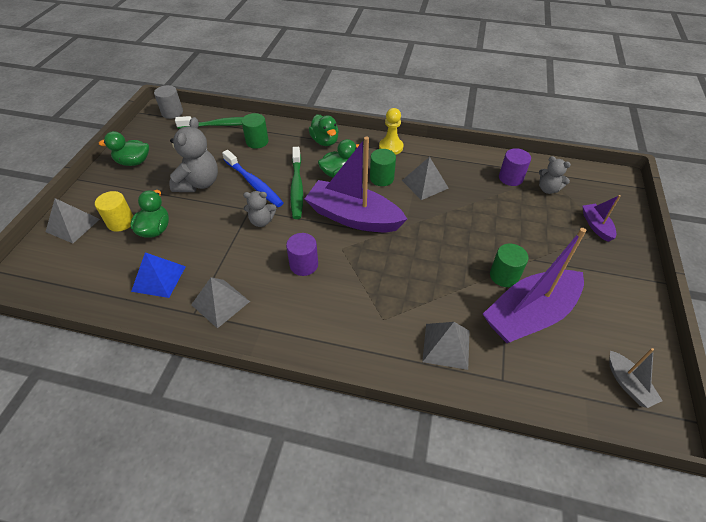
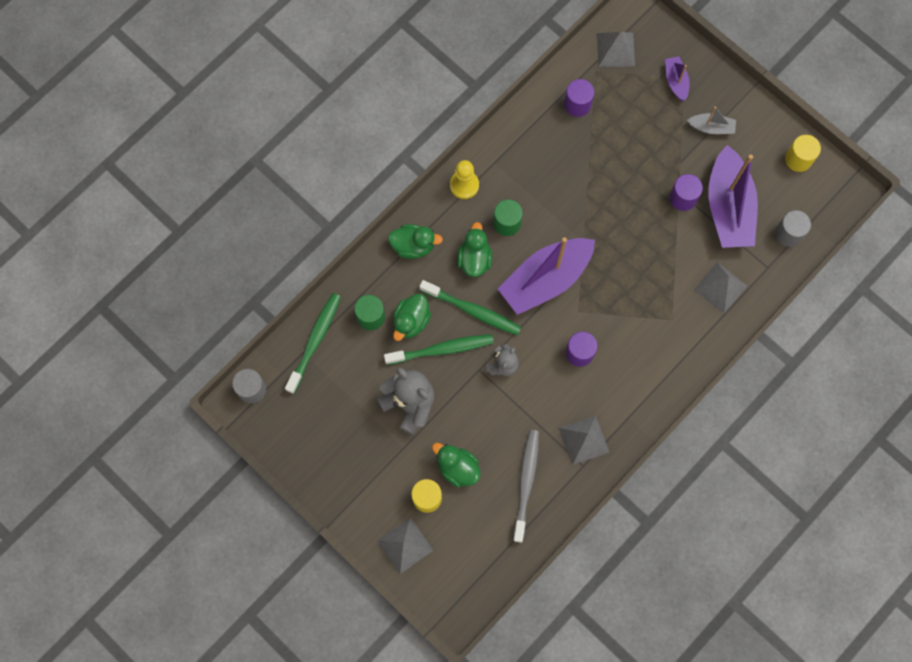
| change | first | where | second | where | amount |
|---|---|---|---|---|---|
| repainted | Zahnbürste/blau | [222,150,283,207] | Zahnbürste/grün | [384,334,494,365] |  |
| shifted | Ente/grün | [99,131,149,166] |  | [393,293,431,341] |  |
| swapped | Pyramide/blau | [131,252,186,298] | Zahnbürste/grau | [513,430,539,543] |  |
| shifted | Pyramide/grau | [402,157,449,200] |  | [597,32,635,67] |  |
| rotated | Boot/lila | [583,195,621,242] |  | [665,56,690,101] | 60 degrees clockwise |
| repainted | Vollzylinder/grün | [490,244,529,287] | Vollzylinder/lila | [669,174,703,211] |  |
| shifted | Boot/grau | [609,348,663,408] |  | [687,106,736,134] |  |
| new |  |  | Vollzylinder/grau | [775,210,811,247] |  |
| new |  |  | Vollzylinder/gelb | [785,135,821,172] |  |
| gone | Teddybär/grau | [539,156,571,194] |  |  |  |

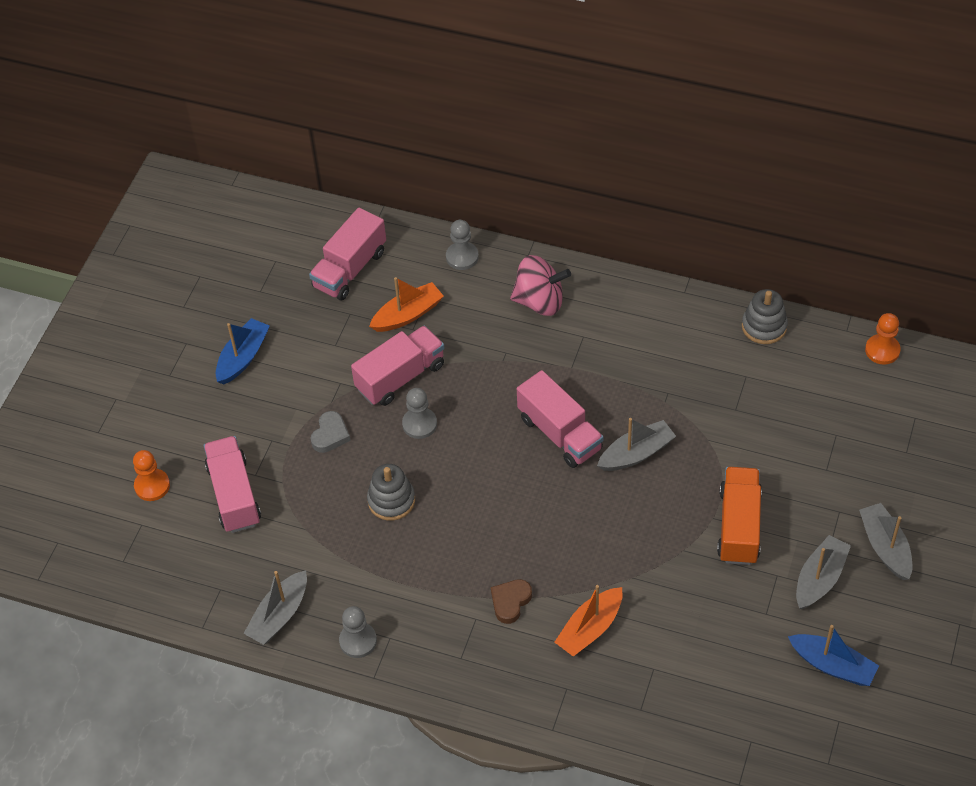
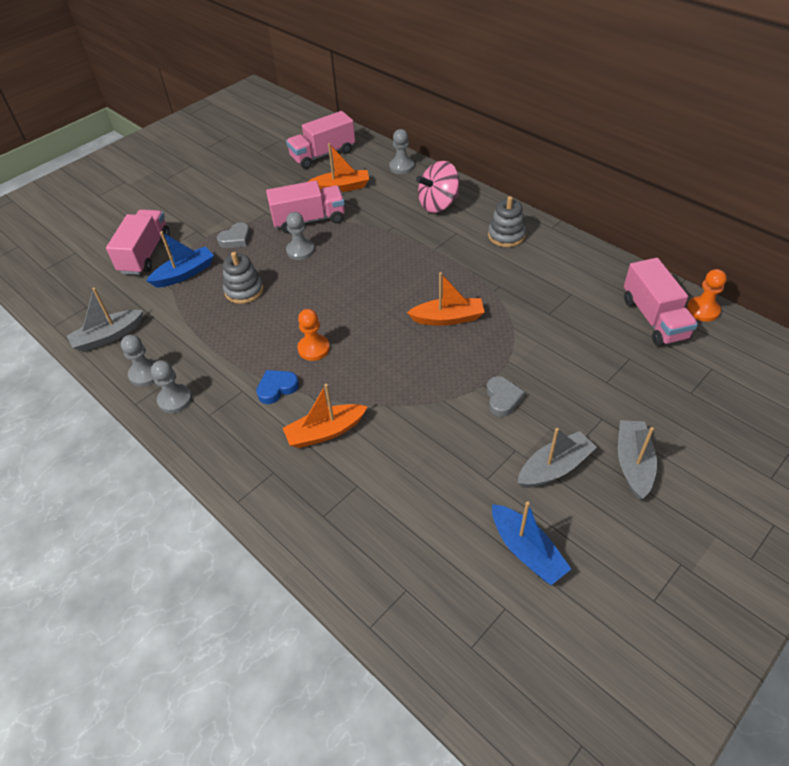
| change | first | where | second | where | amount |
|---|---|---|---|---|---|
| shifted | Boot/blau | [216,318,270,385] |  | [146,231,214,288] |  |
| new |  |  | Bauer/grau | [151,360,192,413] |  |
| repainted | Herz/braun | [491,579,532,624] | Herz/blau | [256,370,299,404] |  |
| shifted | Bauer/orange | [133,450,170,501] |  | [297,309,330,361] |  |
| repainted | Boot/grau | [597,418,676,471] | Boot/orange | [407,272,485,326] |  |
| rotated | Kreisel/rosa | [510,255,571,316] |  | [416,161,459,213] | 120 degrees clockwise |
| swapped | Lastwagen/orange | [717,467,762,565] | Herz/grau | [486,376,525,417] |  |
| shifted | Stapelspielzeug/grau | [742,289,788,344] |  | [488,196,526,247] |  |
| shifted | Lastwagen/rosa | [517,370,603,468] |  | [624,258,698,346] |  |

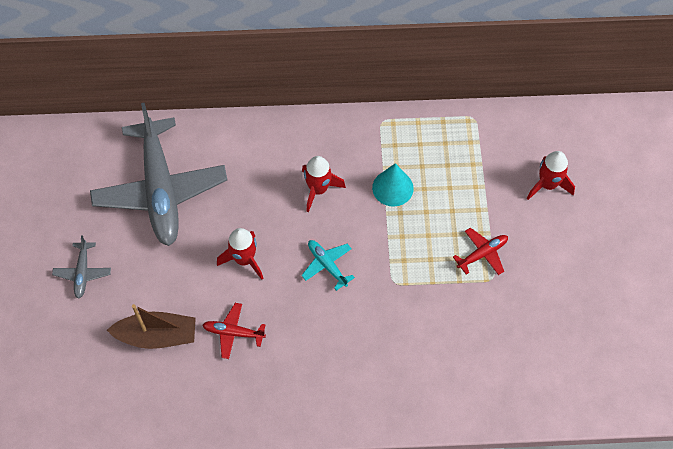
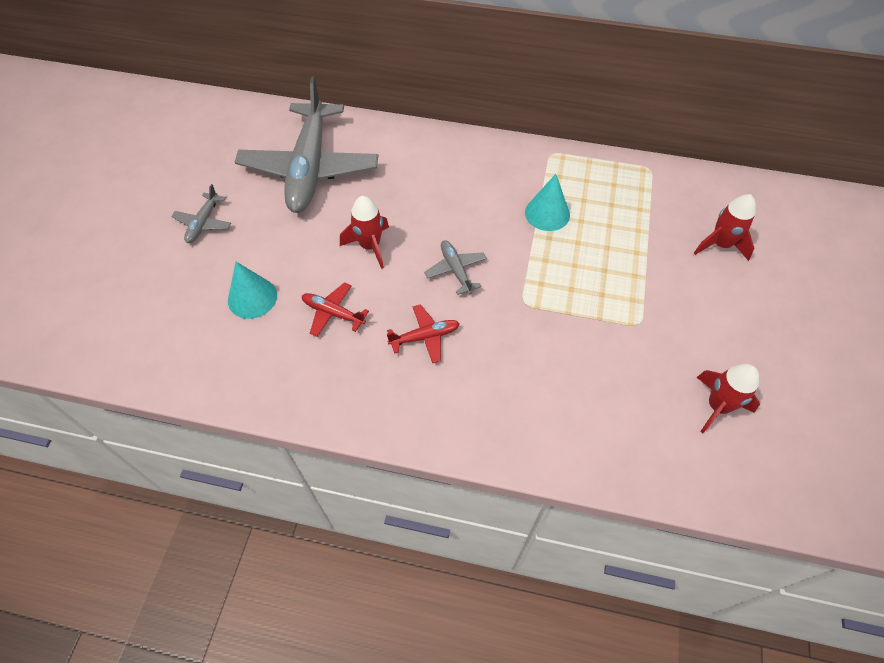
| change | first | where | second | where | amount |
|---|---|---|---|---|---|
| swapped | Boot/braun | [107,304,196,349] | Kegel/türkis | [228,262,277,319] |  |
| shifted | Flugzeug/rot | [453,228,508,275] |  | [387,304,460,363] |  |
| repainted | Flugzeug/türkis | [301,240,355,291] | Flugzeug/grau | [424,240,487,295] |  |
| shifted | Rakete/rot | [302,156,346,212] |  | [697,364,760,433] |  |

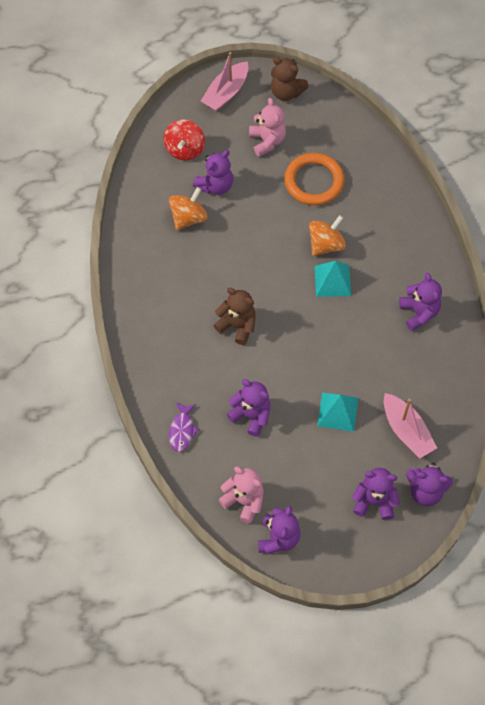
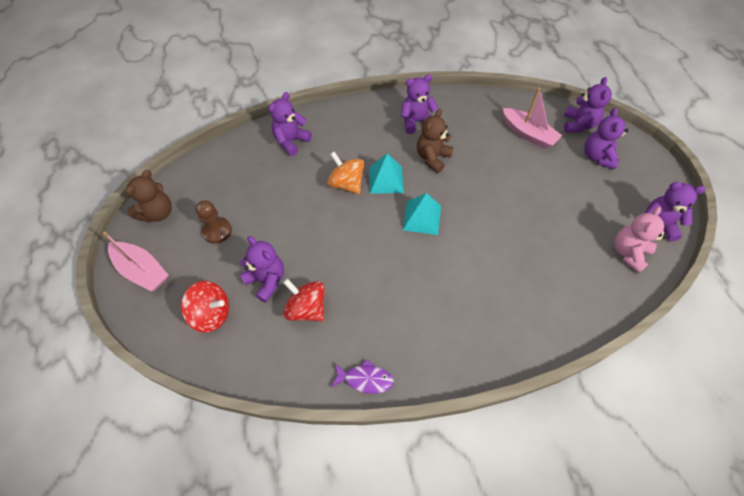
| change | first | where | second | where | amount |
|---|---|---|---|---|---|
| swapped | Teddybär/rosa | [249,98,286,157] | Bauer/braun | [195,200,232,244] |  |
| shifted | Teddybär/lila | [227,379,270,437] |  | [269,92,312,156] |  |
| repainted | Kreisel/orange | [169,187,207,230] | Kreisel/rot | [283,278,325,321] |  |
| shifted | Fisch/lila | [169,402,199,452] |  | [331,359,394,394] |  |
| shifted | Pyramide/türkis | [317,393,358,432] |  | [403,193,441,235] |  |
| shifted | Teddybär/braun | [214,288,256,345] |  | [417,109,454,173] |  |
| rotated | Boot/rosa | [384,393,437,458] |  | [503,88,562,149] | 75 degrees clockwise |
| gone | Ring/orange | [284,153,344,205] |  |  |  |

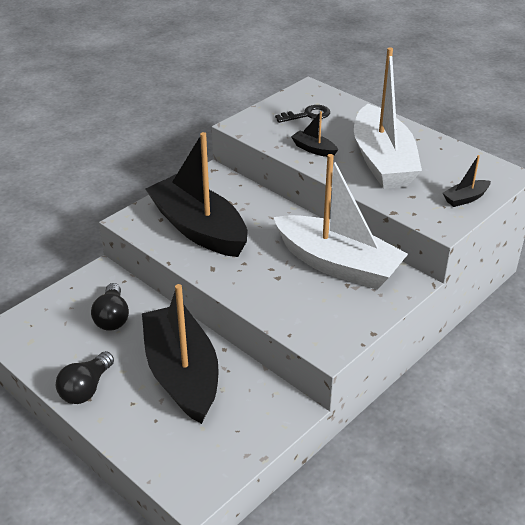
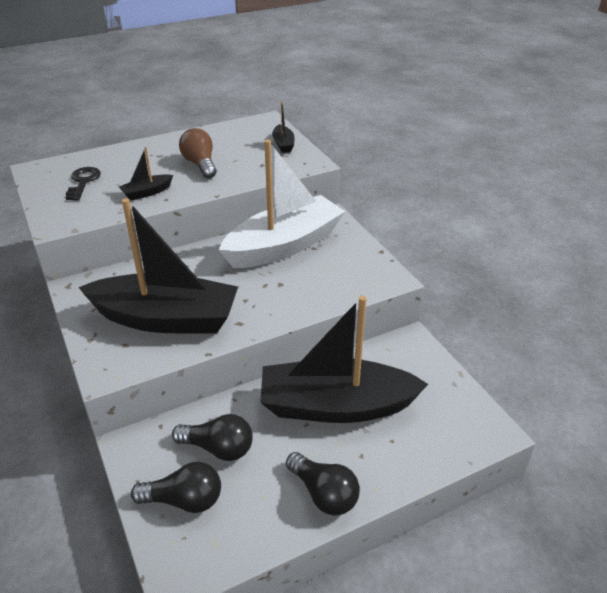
| change | first | where | second | where | amount |
|---|---|---|---|---|---|
| rotated | Boot/schwarz | [145,132,248,257] |  | [78,198,238,334] | 150 degrees counterclockwise |
| new |  |  | Glühbirne/schwarz | [131,462,221,513] |  |
| swapped | Boot/weiß | [354,47,422,189] | Glühbirne/braun | [179,128,217,178] |  |

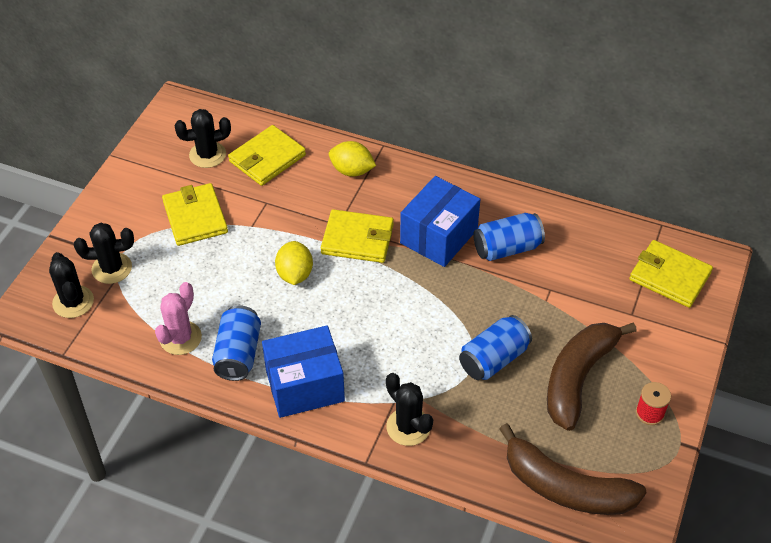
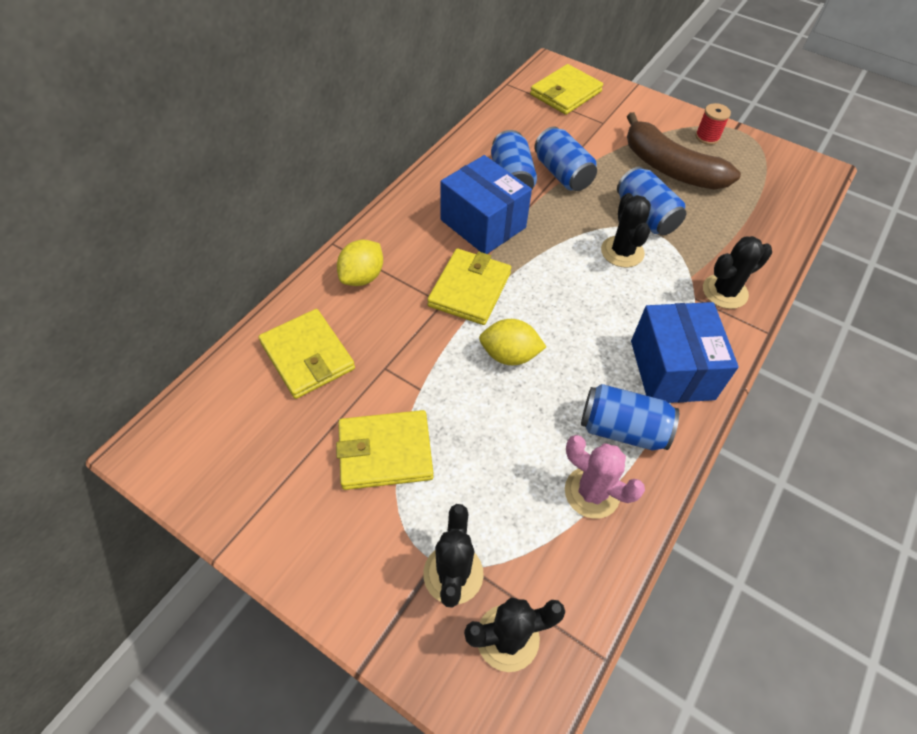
| change | first | where | second | where | amount |
|---|---|---|---|---|---|
| new |  |  | Dose/blau | [534,127,597,191] |  |
| shifted | Kaktus/schwarz | [174,109,231,168] |  | [601,193,651,268] |  |
| gone | Banane/braun | [499,423,647,515] |  |  |  |

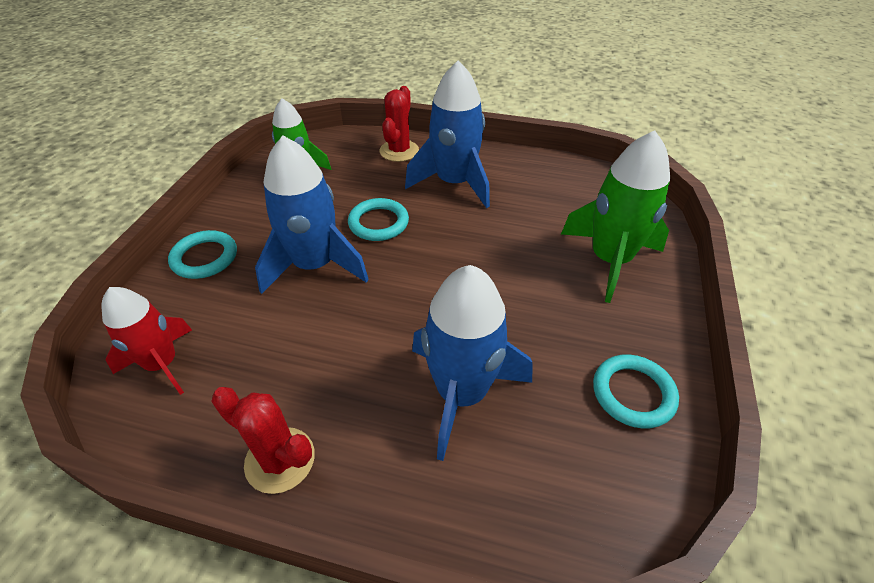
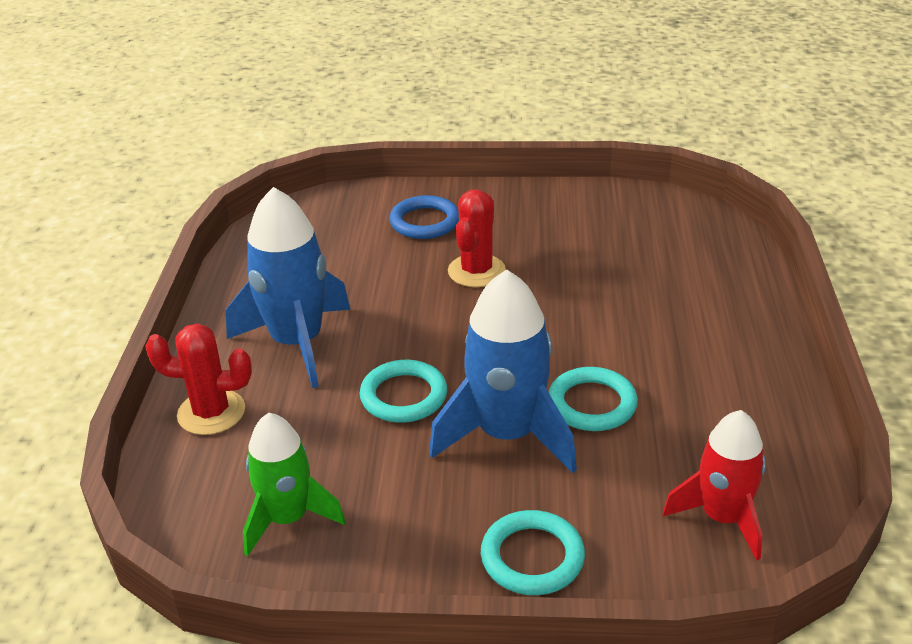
| change | first | where | second | where | amount |
|---|---|---|---|---|---|
| swapped | Rakete/grün | [561,130,670,303] | Ring/blau | [389,195,459,239] |  |
| shifted | Kaktus/rot | [211,387,315,494] |  | [448,189,506,287] |  |
| shifted | Ring/türkis | [593,355,679,429] |  | [548,367,638,431] |  |
| gone | Rakete/blau | [412,265,533,461] |  |  |  |

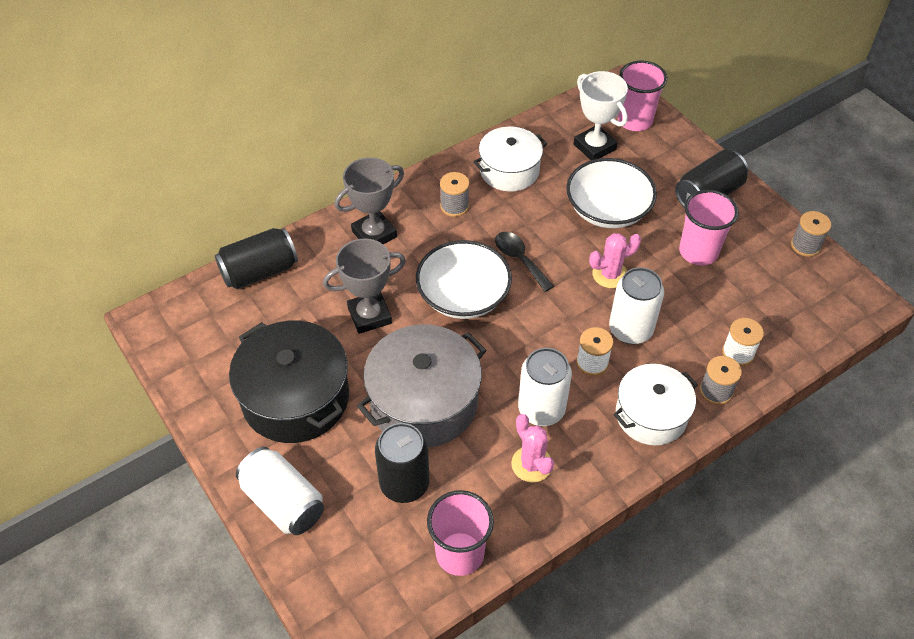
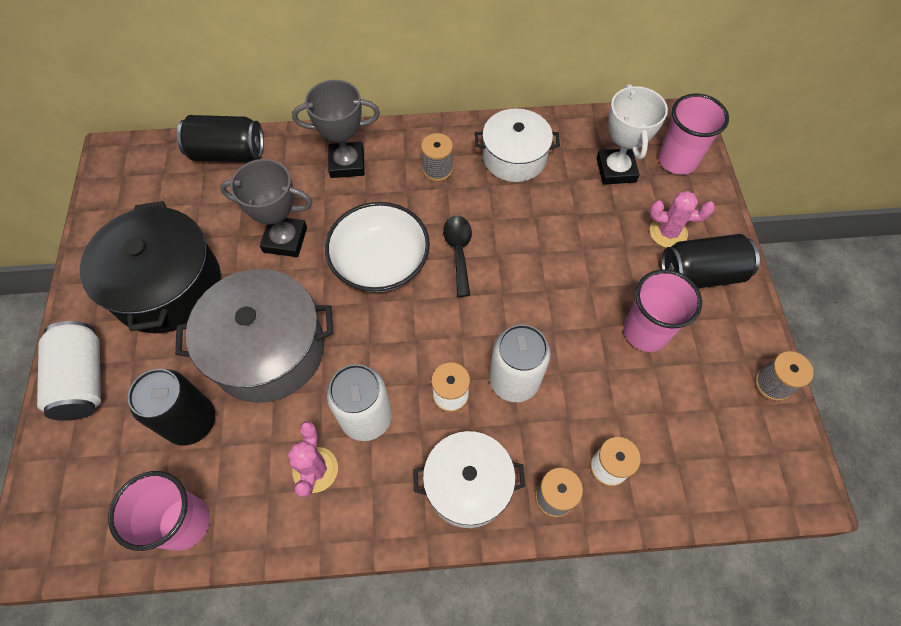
| change | first | where | second | where | amount |
|---|---|---|---|---|---|
| shifted | Kaktus/rosa | [589,233,641,288] |  | [649,191,715,248] |  |
| gone | Schüssel/weiß | [566,158,657,228] |  |  |  |

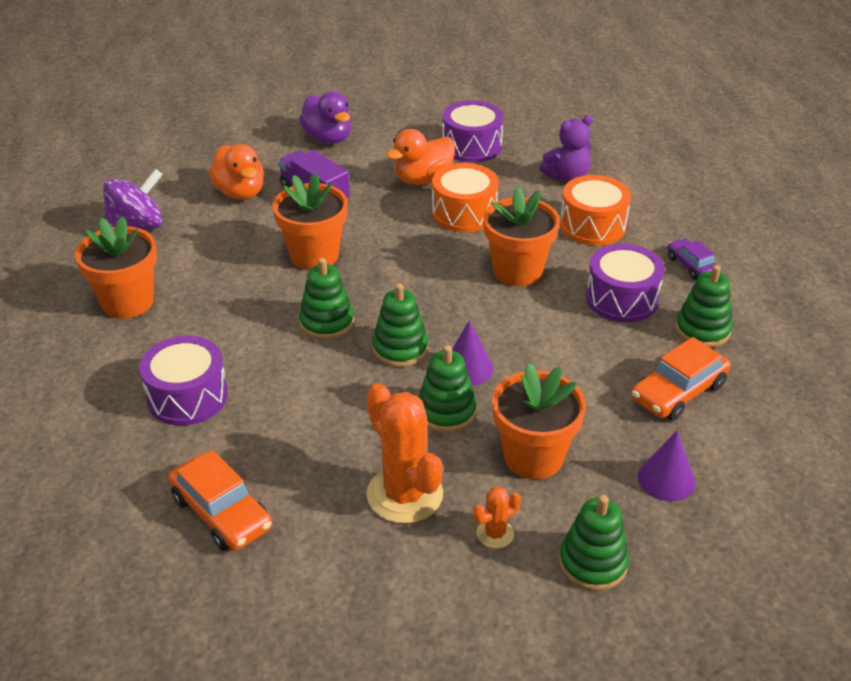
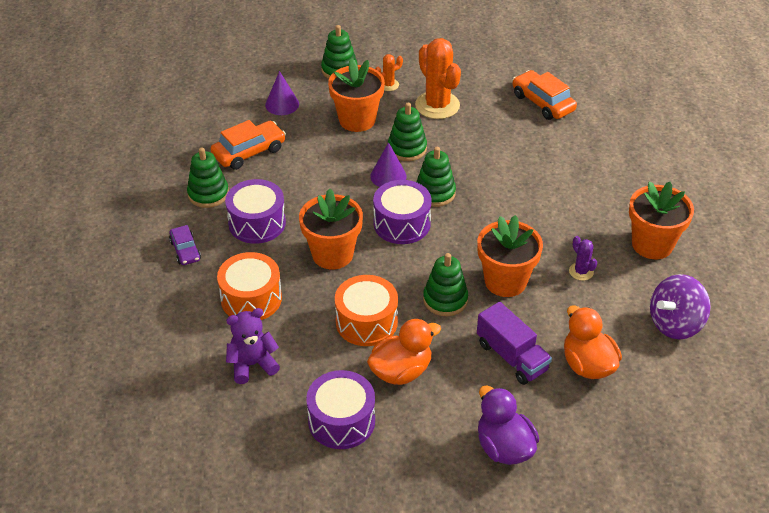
| change | first | where | second | where | amount |
|---|---|---|---|---|---|
| shifted | Trommel/lila | [139,336,228,426] |  | [373,180,432,244] |  |
| shifted | Stapelspielzeug/grün | [299,258,354,340] |  | [423,253,468,316] |  |
| new |  |  | Kaktus/lila | [569,236,597,281] |  |

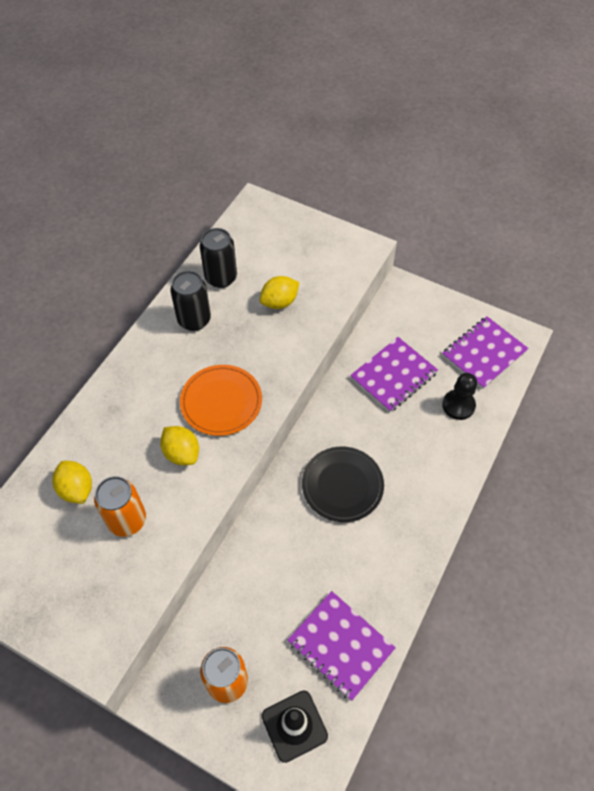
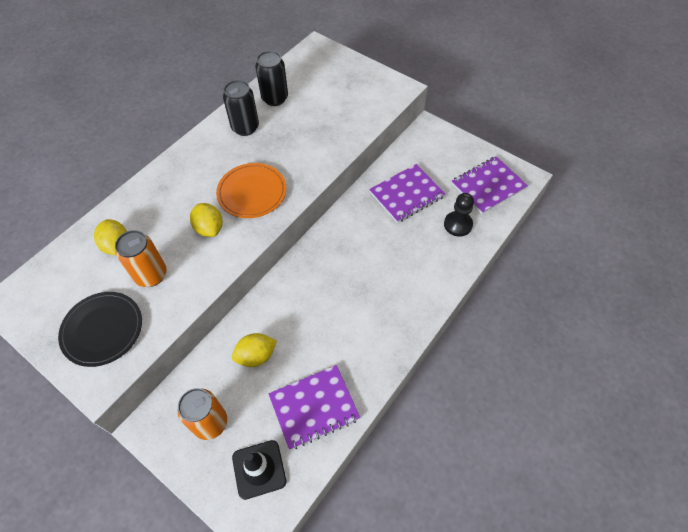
| change | first | where | second | where | amount |
|---|---|---|---|---|---|
| shifted | Teller/schwarz | [302,447,384,522] |  | [58,292,142,367] |  |
| shifted | Zitrone/gelb | [260,276,299,309] |  | [232,333,277,367] |  |
| rotated | Notizbuch/lila | [288,591,396,701] |  | [269,365,360,450] | 75 degrees counterclockwise |

